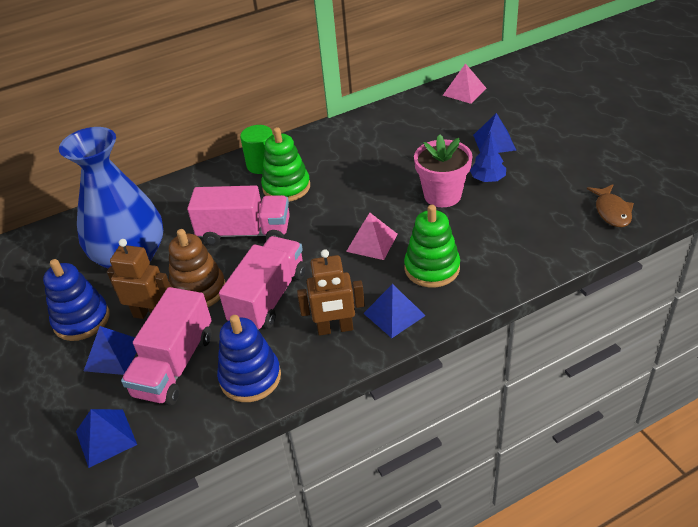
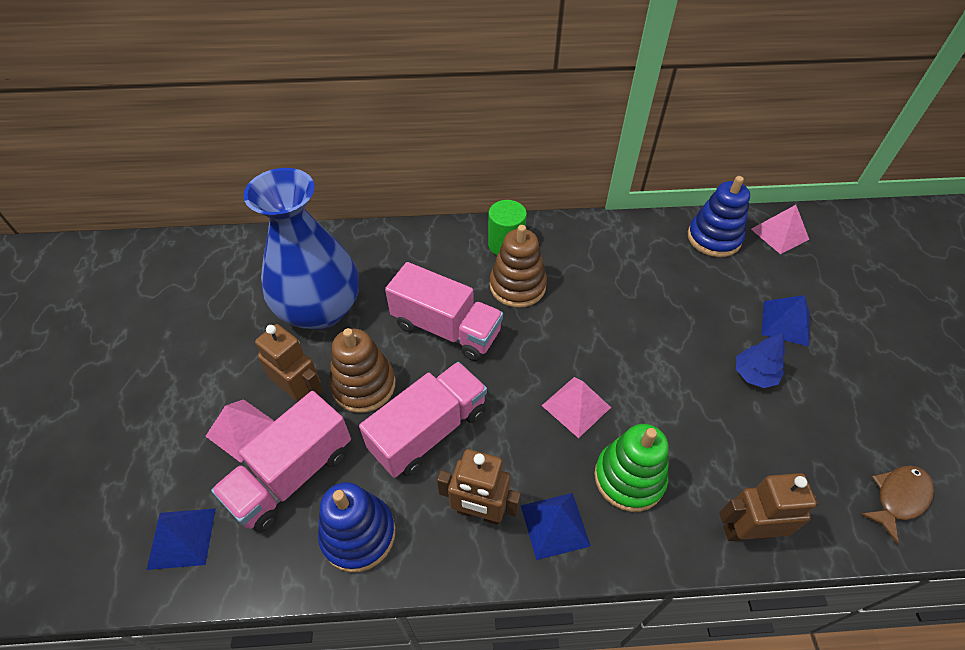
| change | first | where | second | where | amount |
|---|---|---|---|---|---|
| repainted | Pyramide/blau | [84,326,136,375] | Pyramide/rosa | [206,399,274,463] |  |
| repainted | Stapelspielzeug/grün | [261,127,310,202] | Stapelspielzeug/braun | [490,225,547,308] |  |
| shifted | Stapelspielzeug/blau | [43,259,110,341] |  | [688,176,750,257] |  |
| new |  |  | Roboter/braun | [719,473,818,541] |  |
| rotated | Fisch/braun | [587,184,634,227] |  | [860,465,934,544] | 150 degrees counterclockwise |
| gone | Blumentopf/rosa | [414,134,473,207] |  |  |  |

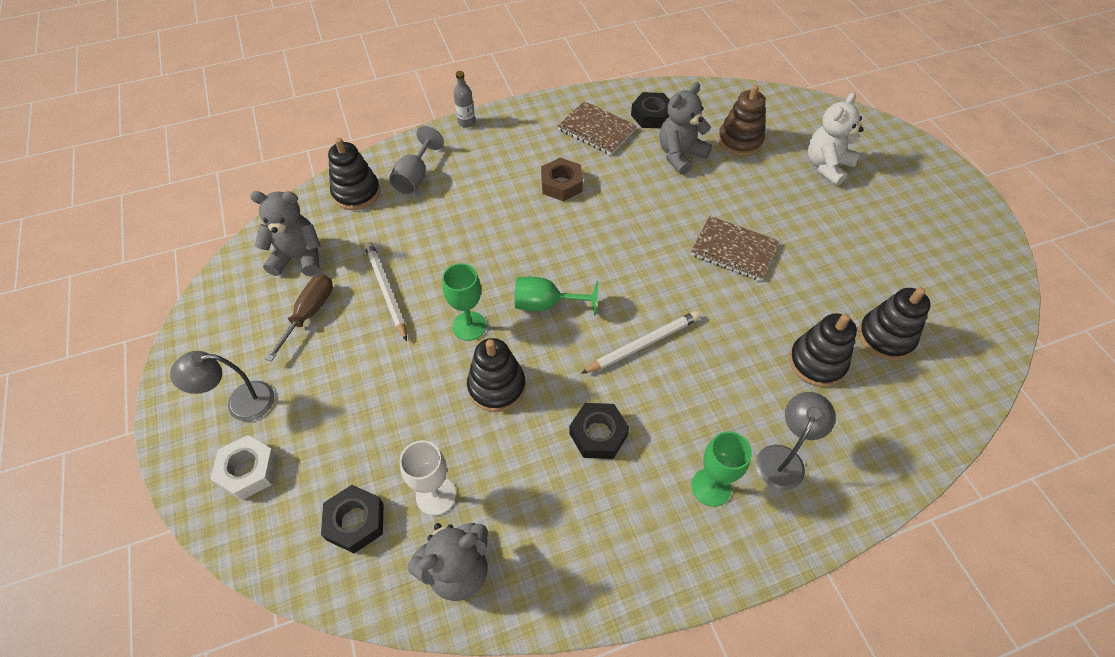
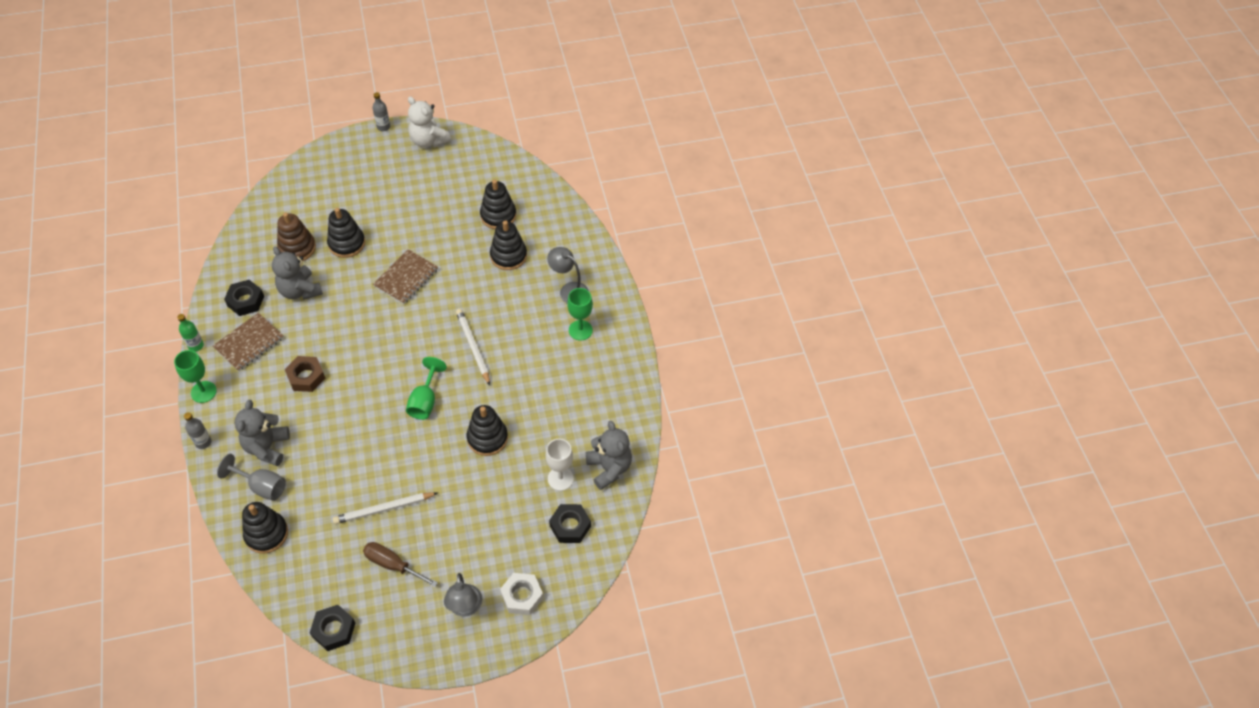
| change | first | where | second | where | amount |
|---|---|---|---|---|---|
| shifted | Kelch/grün | [442,263,487,341] |  | [174,350,217,403] |  |
| new |  |  | Flasche/grün | [177,314,204,352] |  |
| shifted | Teddybär/grau | [250,191,321,276] |  | [234,400,290,466] |  |
| shifted | Sechskantmutter/schwarz | [569,403,629,459] |  | [310,605,355,651] |  |
| new |  |  | Stapelspielzeug/schwarz | [327,208,365,258] |  |
| new |  |  | Flasche/grau | [372,92,390,131] |  |
| shifted | Teddybär/weiß | [808,92,864,186] |  | [408,96,451,148] |  |

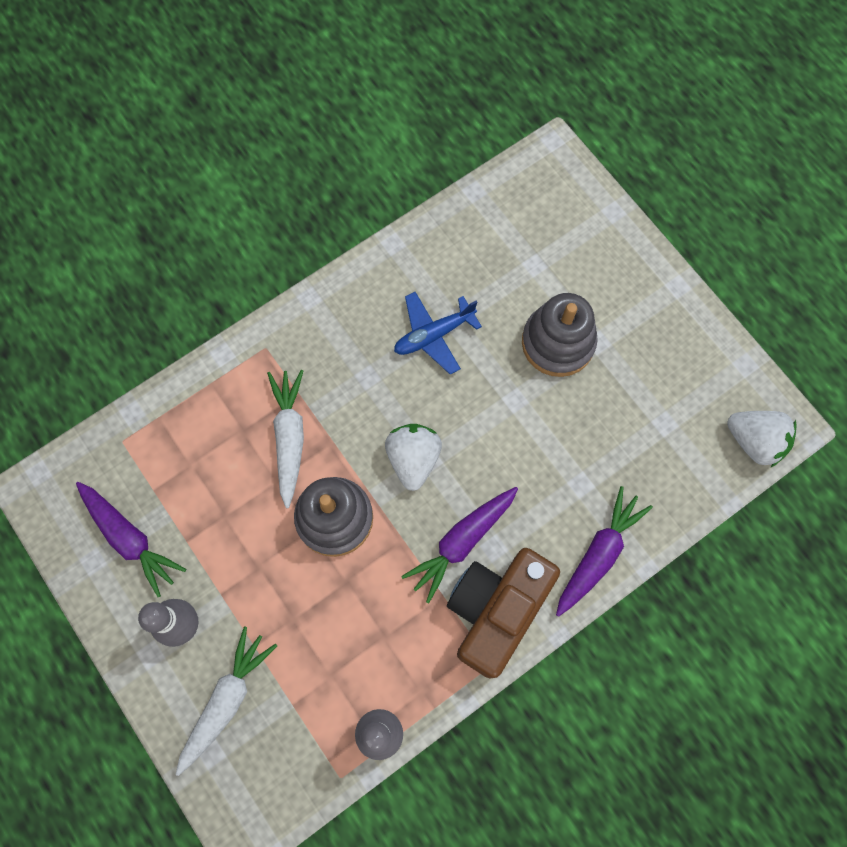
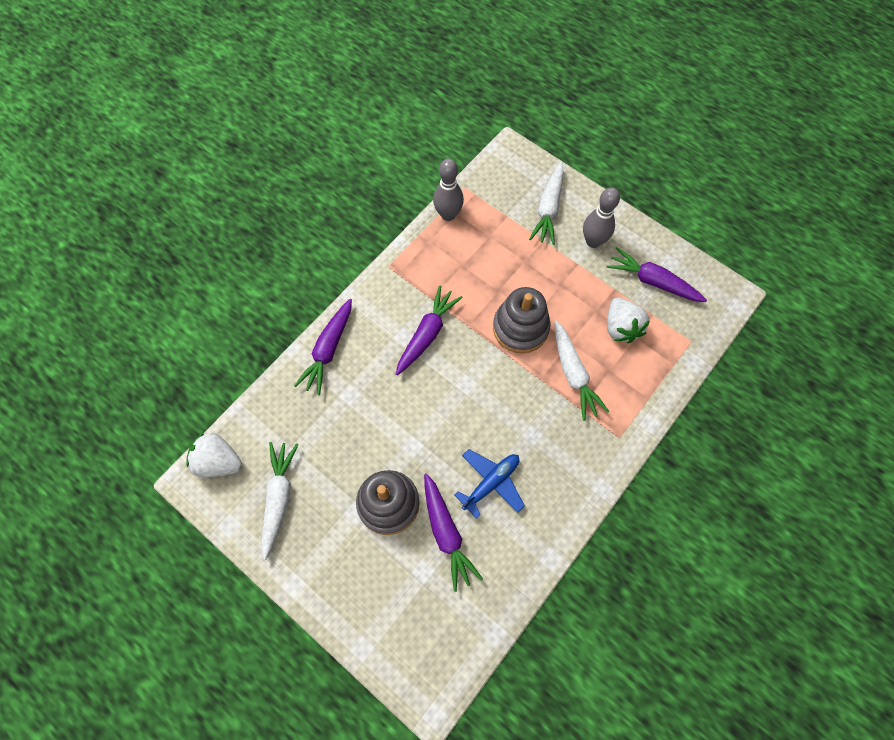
| change | first | where | second | where | amount |
|---|---|---|---|---|---|
| new |  |  | Karotte/weiß | [261,442,299,560] |  |
| new |  |  | Karotte/lila | [424,473,483,592] |  |
| shifted | Erdbeere/weiß | [385,424,442,491] |  | [607,298,650,343] |  |
| gone | Kamera/braun | [447,548,560,678] |  |  |  |

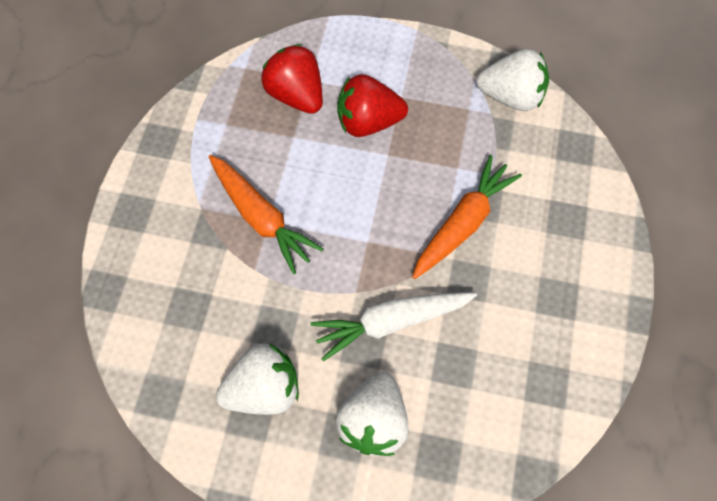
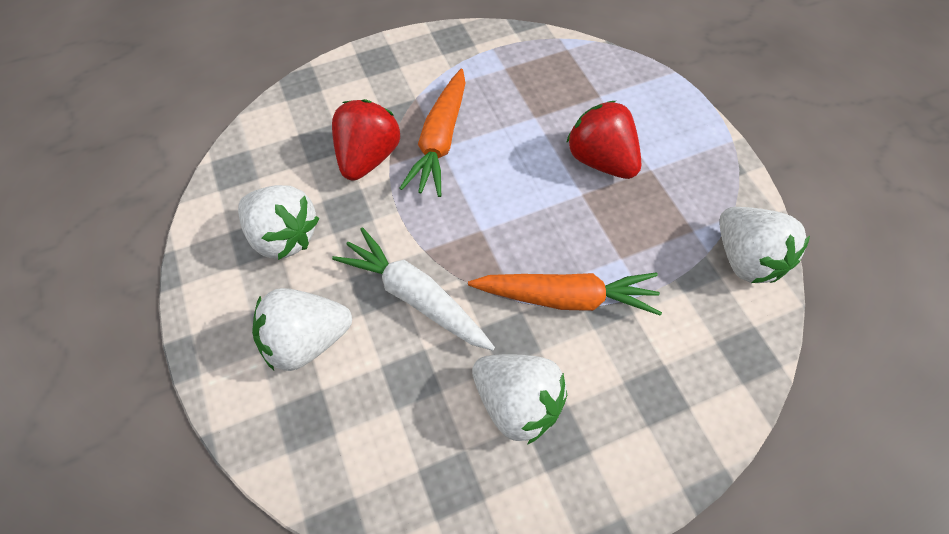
| change | first | where | second | where | amount |
|---|---|---|---|---|---|
| shifted | Erdbeere/rot | [261,44,323,114] |  | [332,99,400,181] |  |
| new |  |  | Erdbeere/weiß | [472,354,567,445] |  |

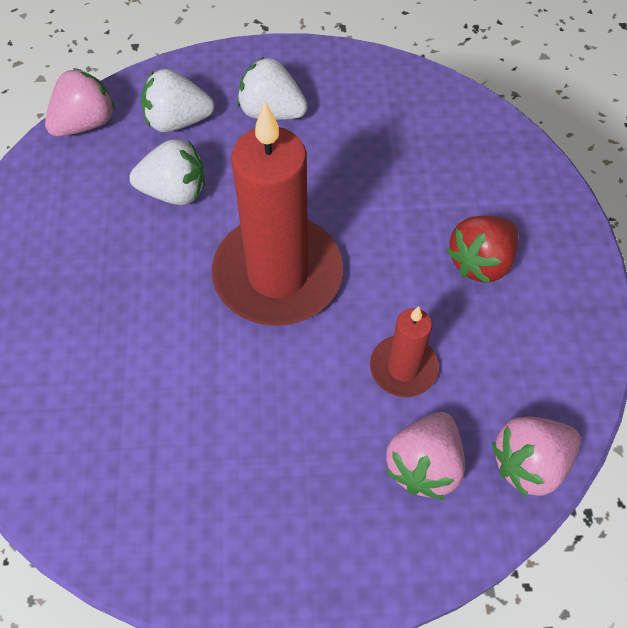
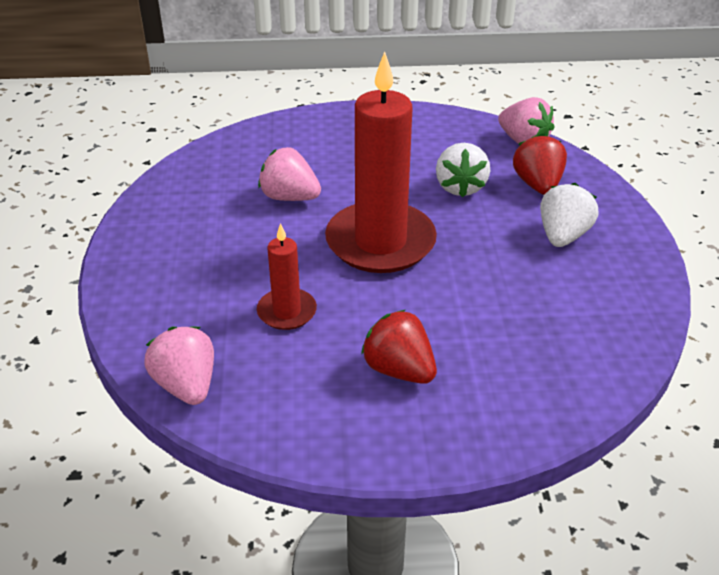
| change | first | where | second | where | amount |
|---|---|---|---|---|---|
| shifted | Erdbeere/rosa | [386,412,465,499] |  | [258,147,321,201] |  |
| repainted | Erdbeere/weiß | [141,69,215,132] | Erdbeere/rot | [513,133,567,195] |  |

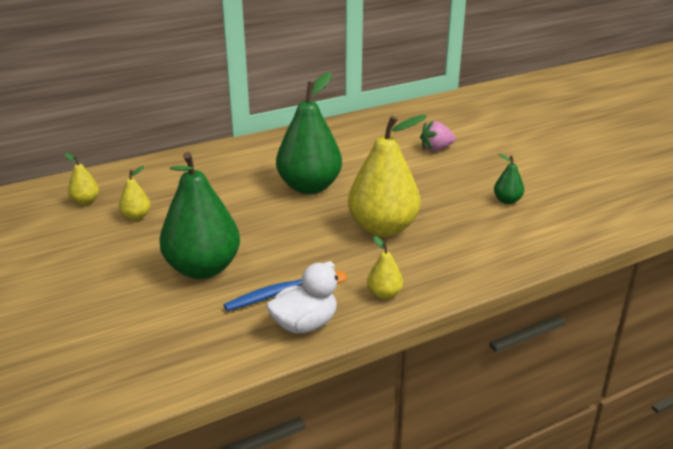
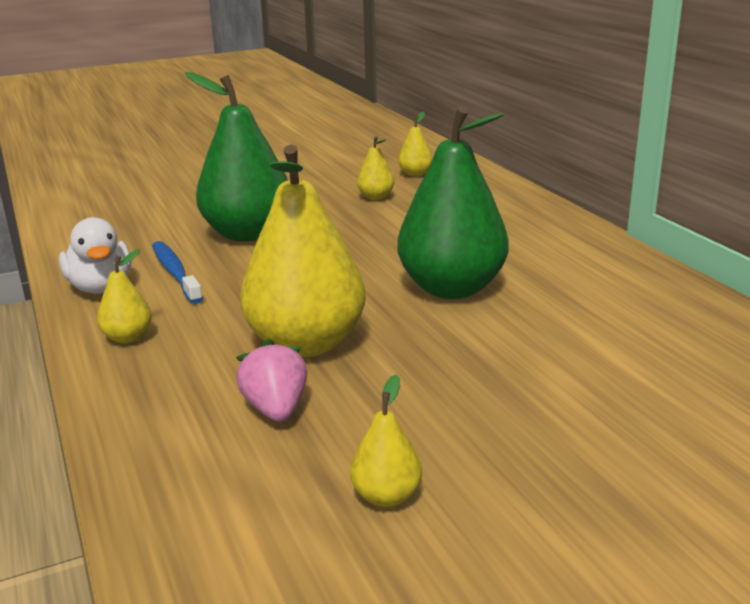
| change | first | where | second | where | amount |
|---|---|---|---|---|---|
| shifted | Erdbeere/rosa | [420,120,456,151] |  | [236,339,307,422] |  |
| repainted | Birne/grün | [494,153,524,204] | Birne/gelb | [350,375,422,507] |  |

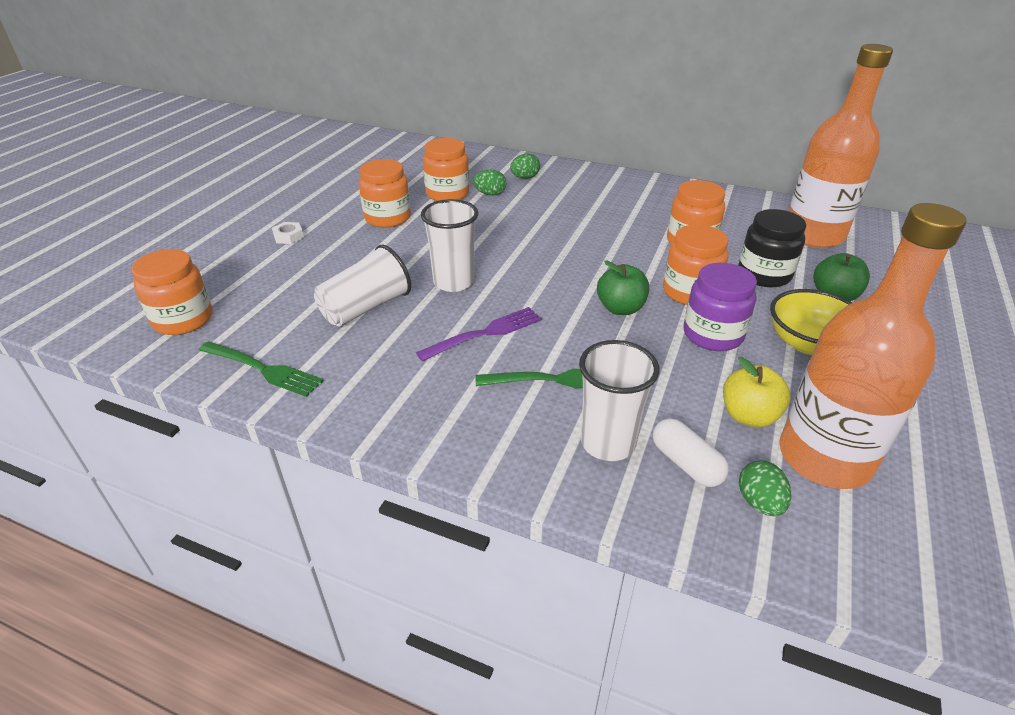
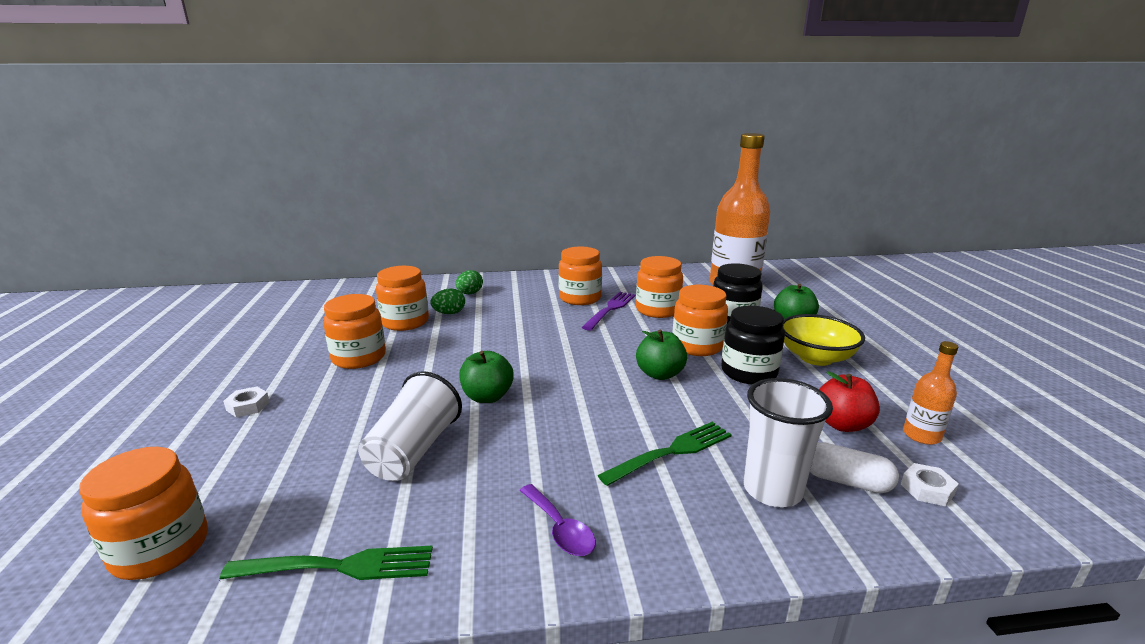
| change | first | where | second | where | amount |
|---|---|---|---|---|---|
| swapped | Becher/weiß | [421,199,479,292] | Apfel/grün | [459,351,514,403] |  |
| new |  |  | Löffel/lila | [519,484,596,556] |  |
| new |  |  | Einmachglas/orange | [558,247,602,305] |  |
| shifted | Gabel/lila | [416,307,542,361] |  | [582,292,635,331] |  |
| repainted | Einmachglas/lila | [684,263,757,351] | Einmachglas/schwarz | [721,306,785,385] |  |
| repainted | Apfel/gelb | [723,357,791,427] | Apfel/rot | [819,371,880,432] |  |
| swapped | Ei/grün | [739,461,792,516] | Sechskantmutter/weiß | [901,463,959,506] |  |
| scaled | Flasche/orange | [779,203,967,489] |  | [903,341,958,445] | x0.43 |

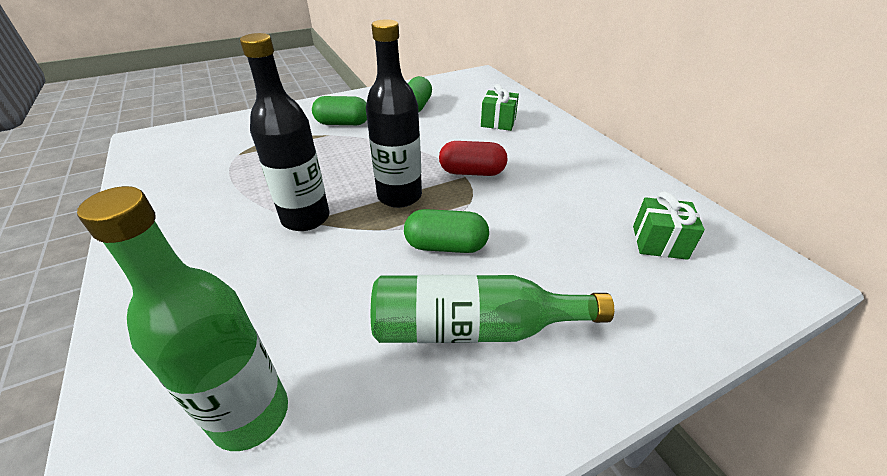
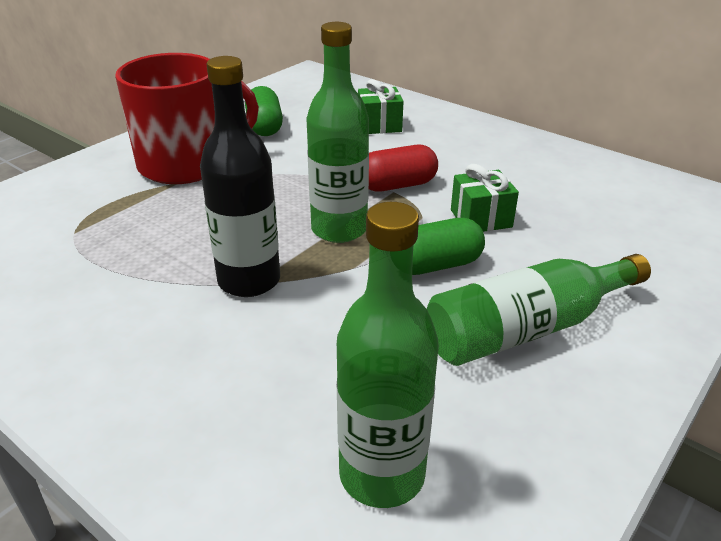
| change | first | where | second | where | amount |
|---|---|---|---|---|---|
| swapped | Kapsel/grün | [312,96,367,125] | Tasse/rot | [115,53,259,184] |  |
| repainted | Flasche/schwarz | [366,19,422,208] | Flasche/grün | [306,22,369,243] |  |
| shifted | Geschenk/grün | [633,192,705,260] |  | [451,164,519,232] |  |

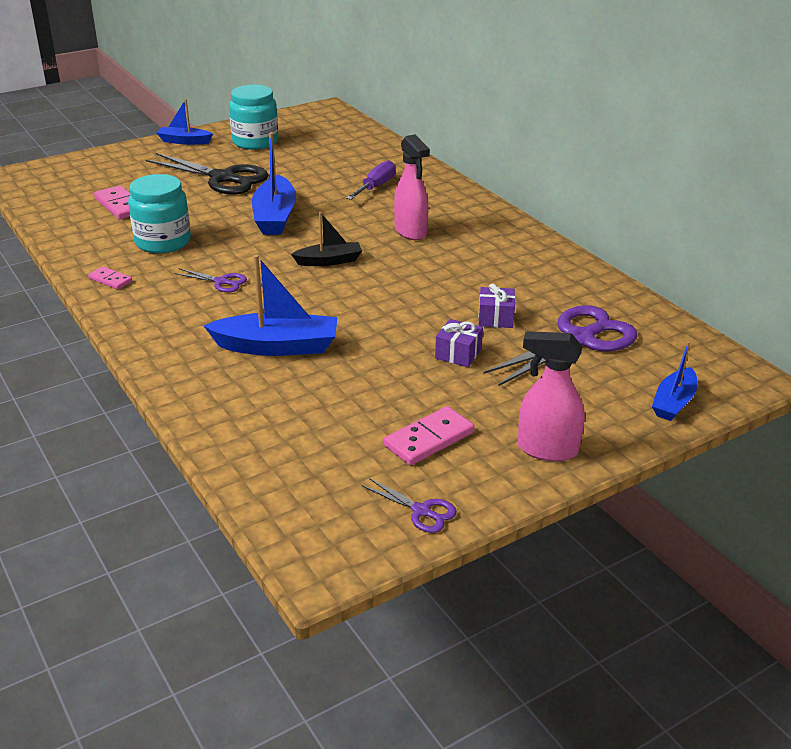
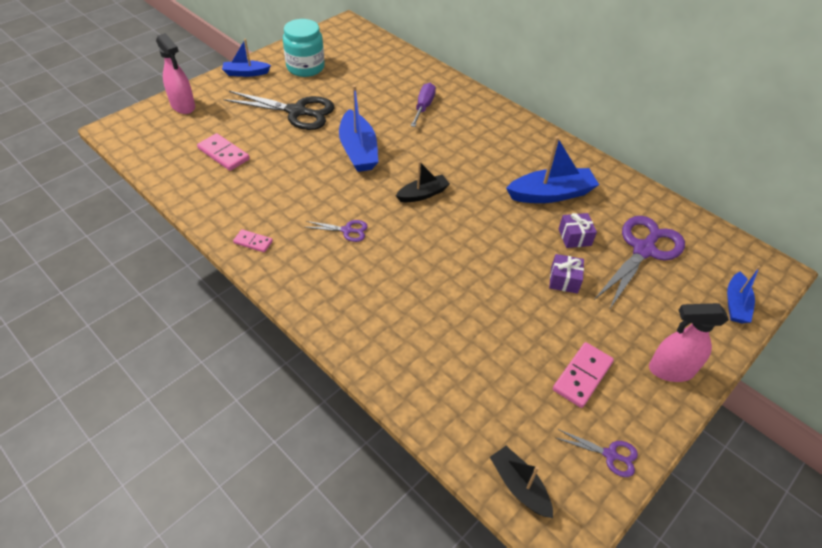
| change | first | where | second | where | amount |
|---|---|---|---|---|---|
| shifted | Sprühflasche/rosa | [394,134,430,240] |  | [156,33,195,114] |  |
| new |  |  | Boot/schwarz | [490,446,553,518] |  |
| shifted | Boot/blau | [204,255,337,356] |  | [506,136,599,203] |  |
| gone | Einmachglas/türkis | [128,174,191,253] |  |  |  |

